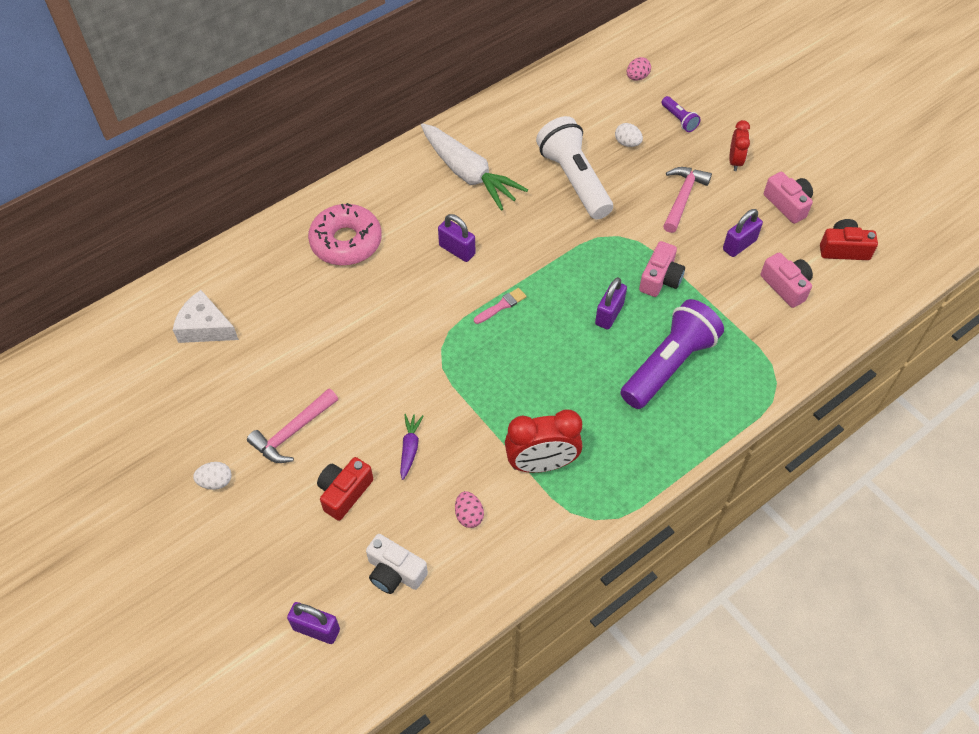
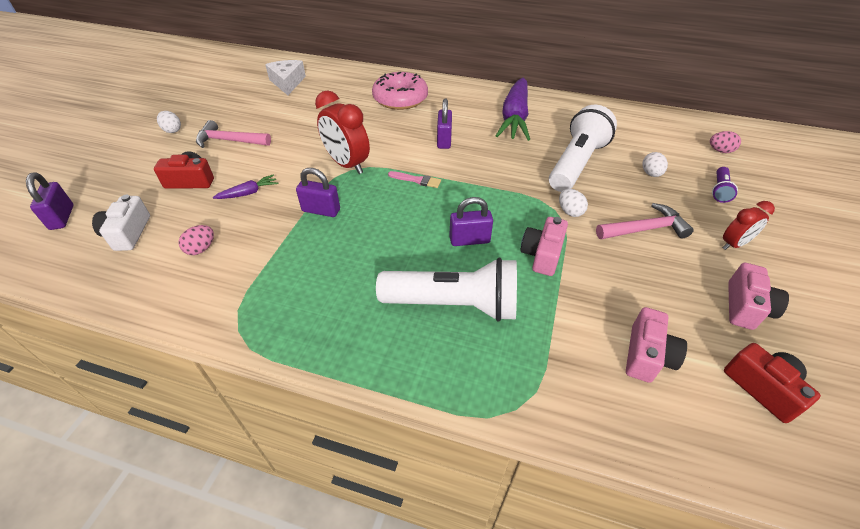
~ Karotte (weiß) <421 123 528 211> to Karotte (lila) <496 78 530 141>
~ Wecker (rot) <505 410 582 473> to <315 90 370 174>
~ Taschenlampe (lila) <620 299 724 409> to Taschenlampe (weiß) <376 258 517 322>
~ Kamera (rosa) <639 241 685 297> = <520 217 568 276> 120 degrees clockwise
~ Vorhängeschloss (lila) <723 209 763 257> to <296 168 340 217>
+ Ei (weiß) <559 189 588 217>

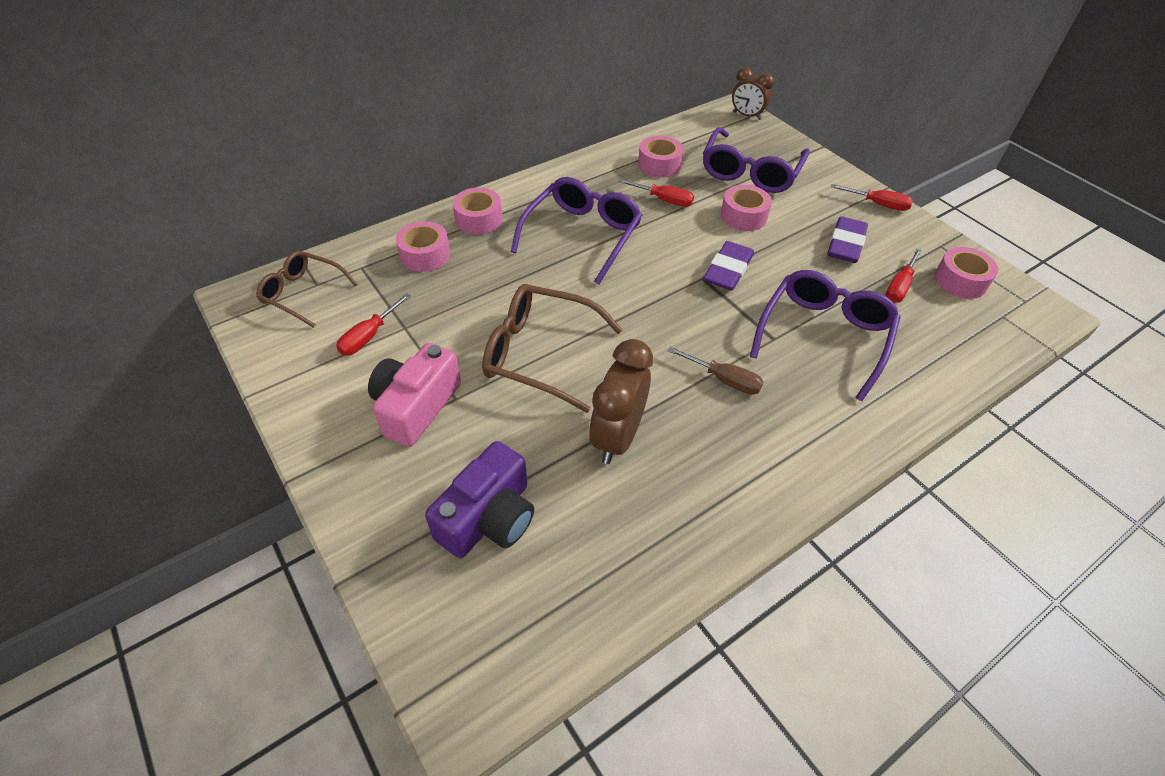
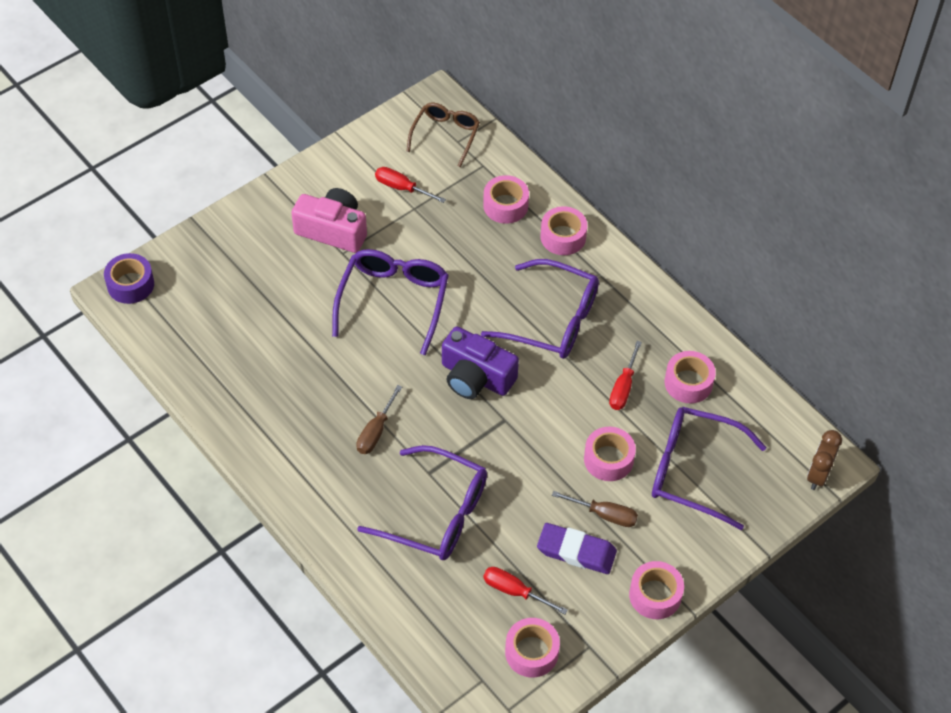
~ Kamera (lila) <425 441 534 558> to <442 326 519 399>
~ Brille (braun) <482 284 623 413> to Brille (lila) <332 249 449 355>
- Wecker (braun) <589 339 653 464>
- Radiergummi (lila) <703 241 754 291>
~ Schraubenzieher (rot) <831 184 913 211> to Klebeband (rosa) <629 561 684 619>
+ Klebeband (lila) <104 253 154 304>
+ Schraubenzieher (braun) <552 491 638 527>

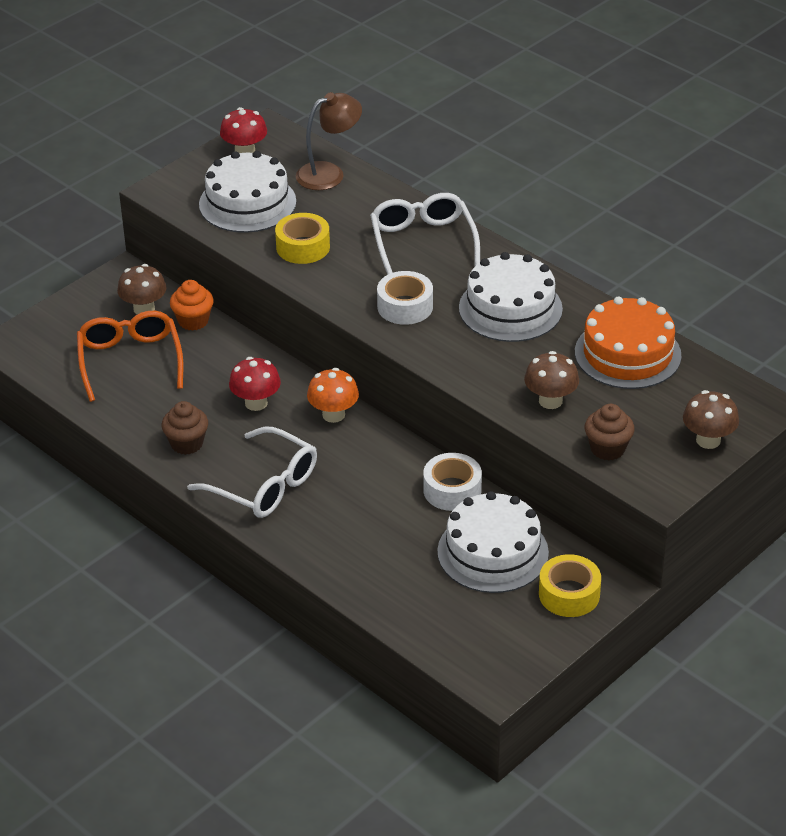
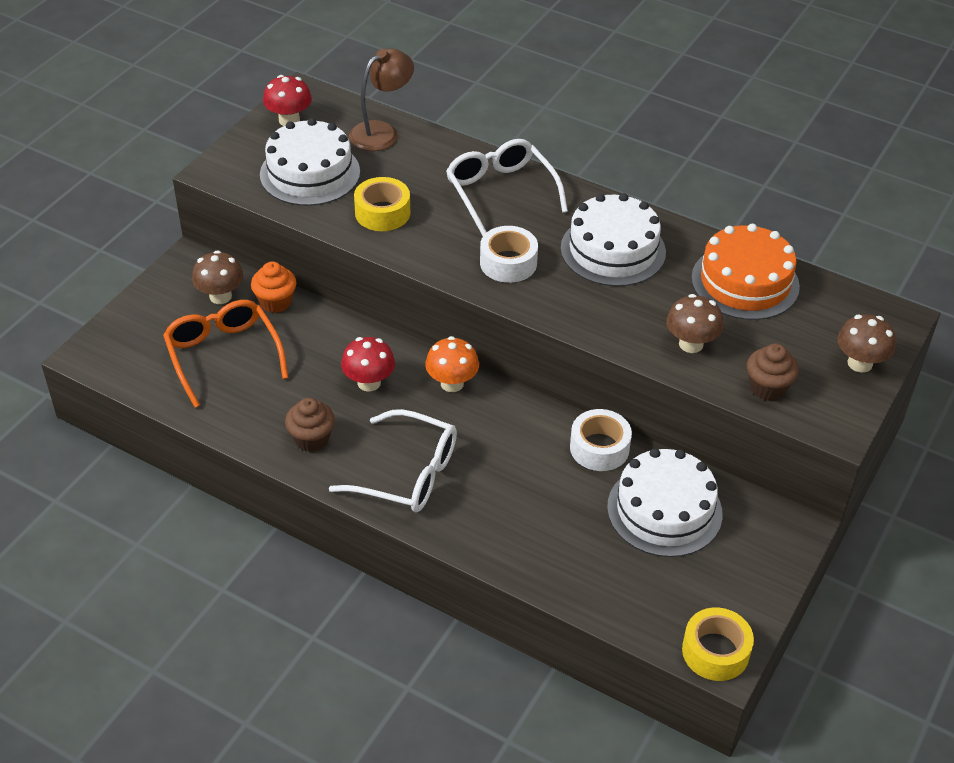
~ Klebeband (gelb) <539 554 601 617> to <682 608 754 681>

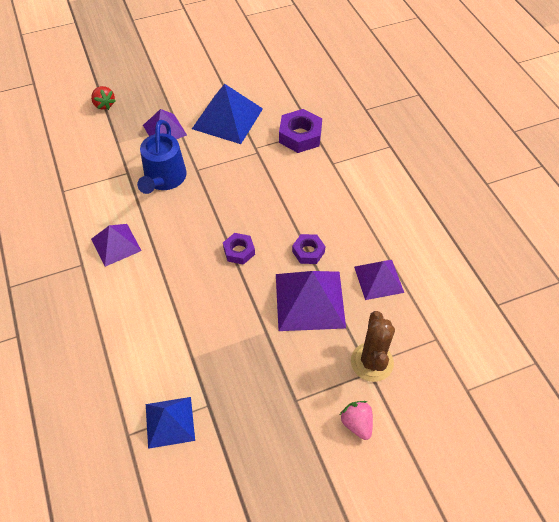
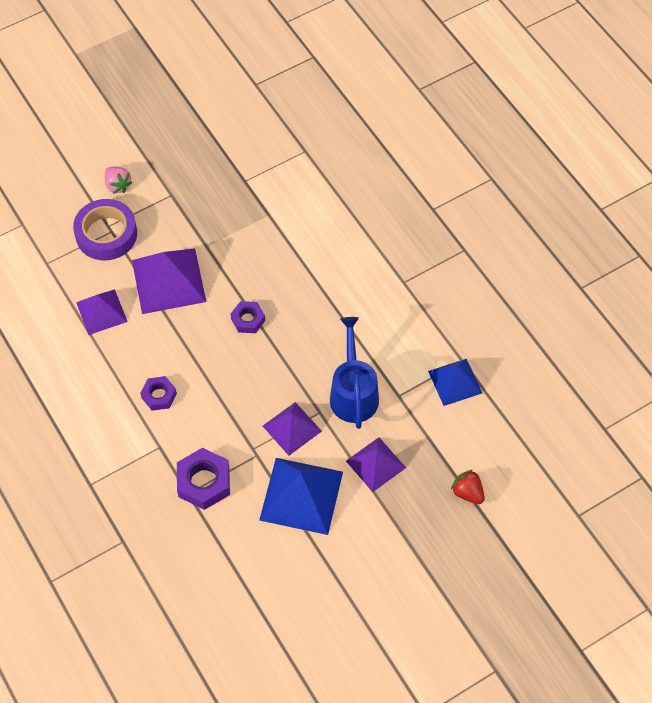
~ Pyramide (lila) <91 224 142 267> to <263 402 322 456>
~ Pyramide (blau) <146 397 195 449> to <428 359 482 406>
~ Sechskantmutter (lila) <292 234 326 264> to <140 376 177 411>
~ Kaktus (braun) <351 311 395 382> to Klebeband (lila) <73 199 137 260>

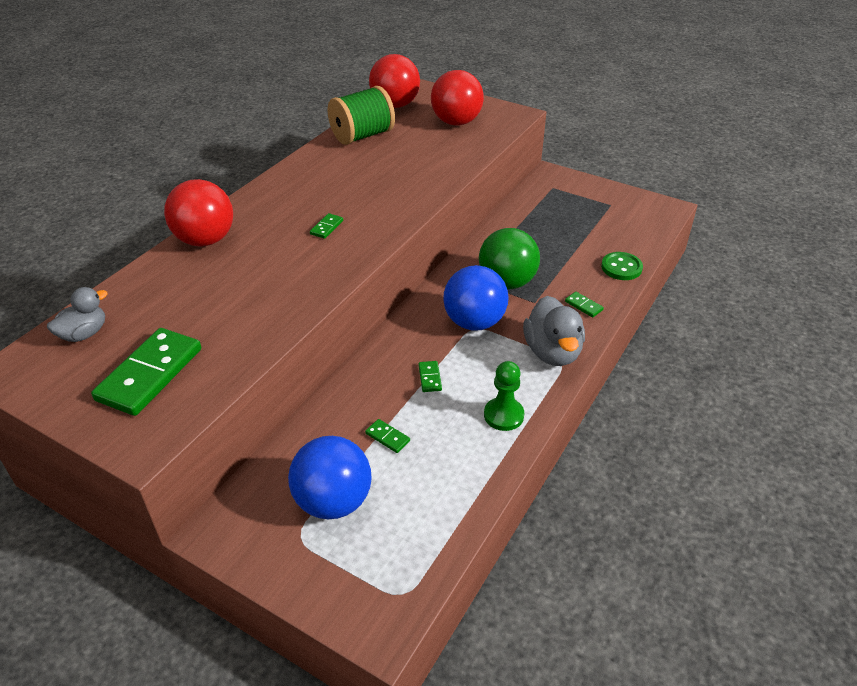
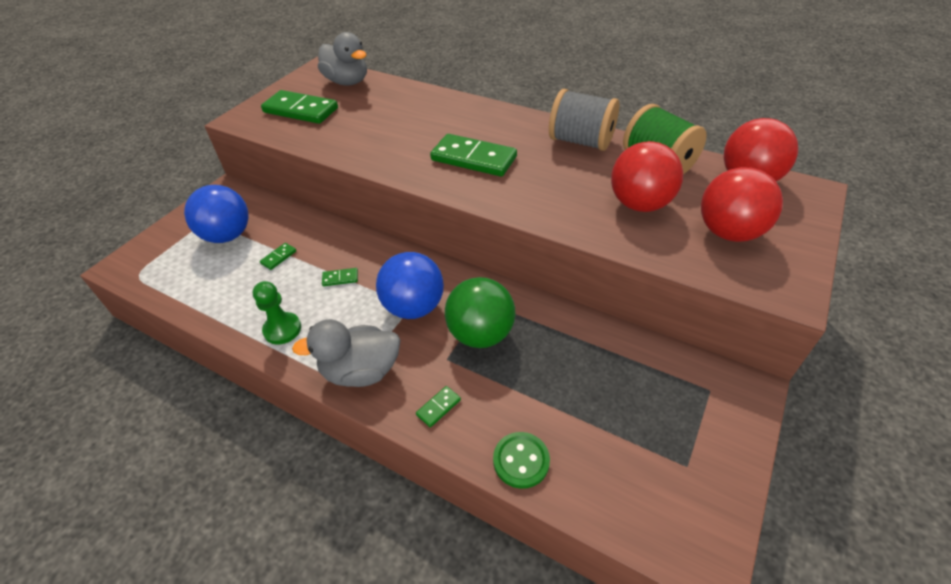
~ Ente (grau) <47 287 108 342> = <318 32 367 86> x1.59
~ Ball (rot) <164 179 233 246> to <611 141 683 212>
~ Dominostein (grün) <310 213 343 239> = <430 134 517 177> x2.34
+ Garnrolle (grau) <549 89 619 151>

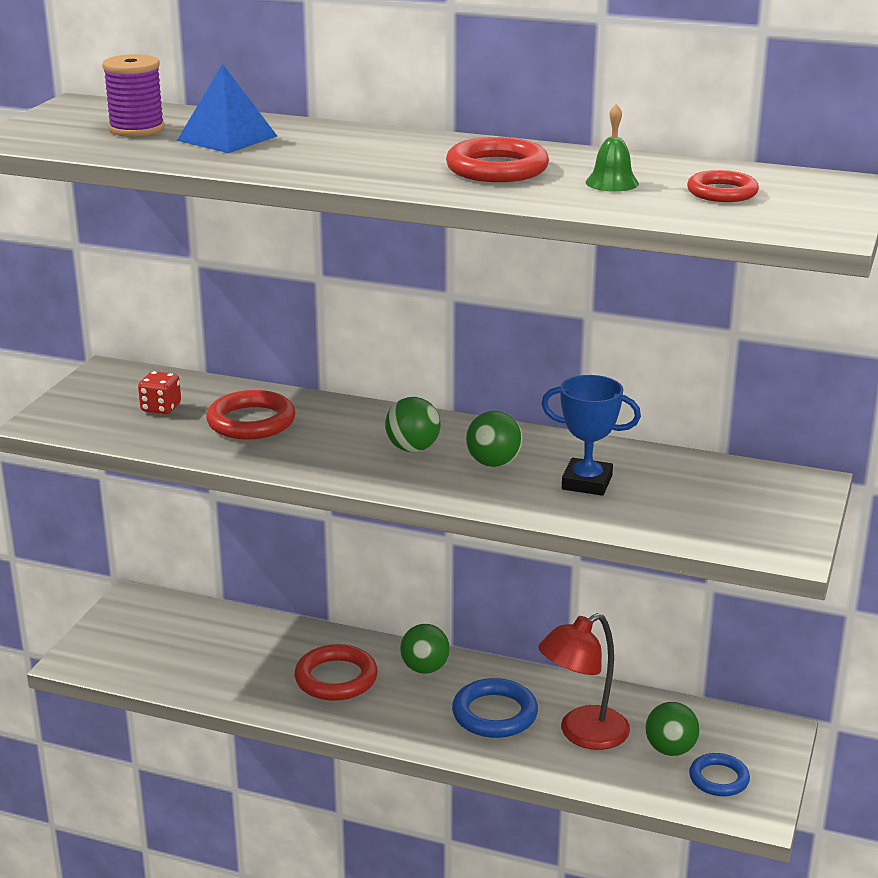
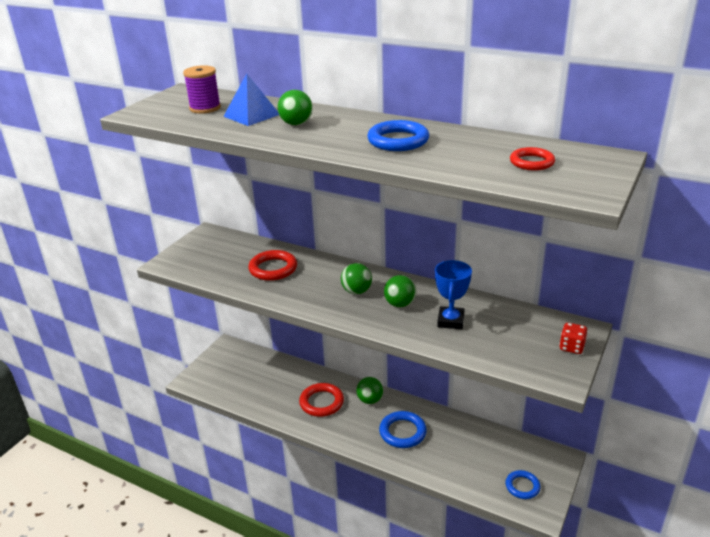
~ Spielwürfel (rot) <138 371 181 414> to <559 323 588 354>
~ Ring (rot) <446 137 549 182> to Ring (blau) <367 120 429 151>
- Lampe (rot) <538 613 630 750>
~ Pokal (blau) <541 375 641 496> = <435 260 472 329> 75 degrees clockwise
- Glocke (grün) <586 104 639 192>
~ Ball (grün) <645 702 700 756> to <278 90 313 125>

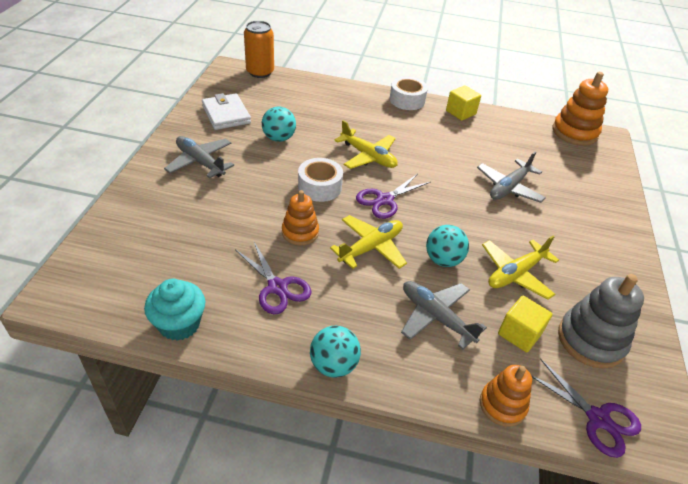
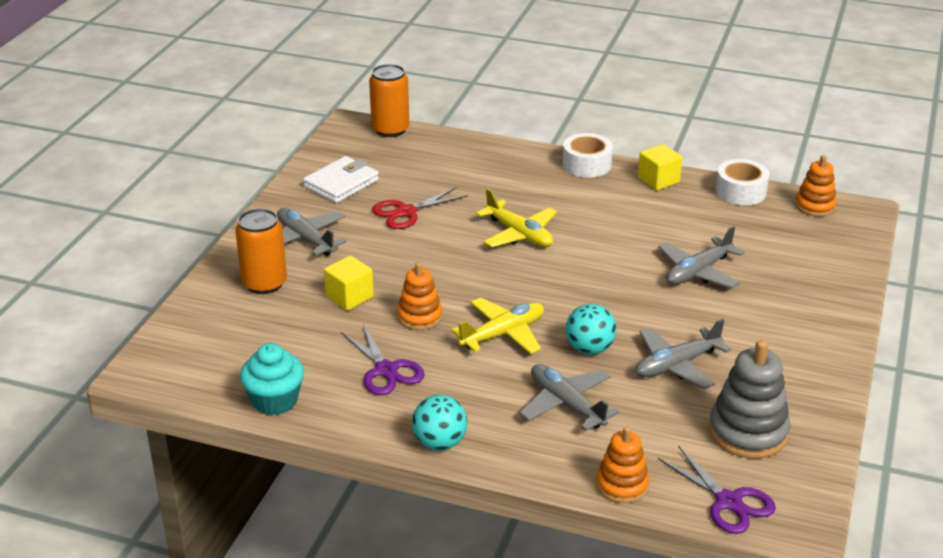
~ Geldbörse (weiß) <202 93 251 130> = <303 156 379 203> 60 degrees clockwise
~ Ball (türkis) <262 106 296 142> to Schere (rot) <372 187 468 229>
~ Klebeband (weiß) <298 158 343 202> to <715 159 769 205>
- Schere (lila) <356 174 431 219>
~ Flugzeug (gelb) <482 236 559 300> to Flugzeug (grau) <636 319 732 389>
~ Kubus (gelb) <498 296 552 353> to <324 256 374 310>
~ Stapelspielzeug (orange) <553 72 608 146> = <795 155 837 216> x0.63
+ Dose (orange) <235 209 287 294>

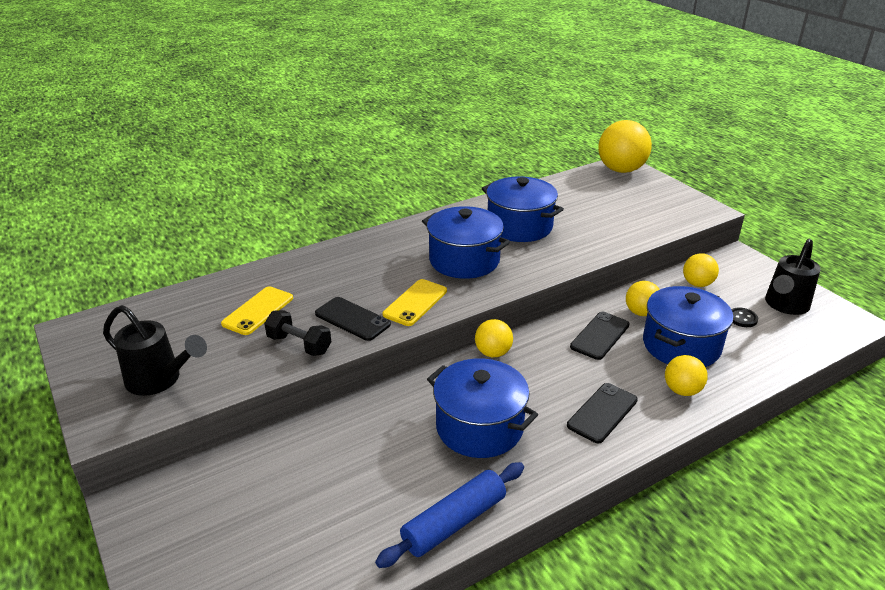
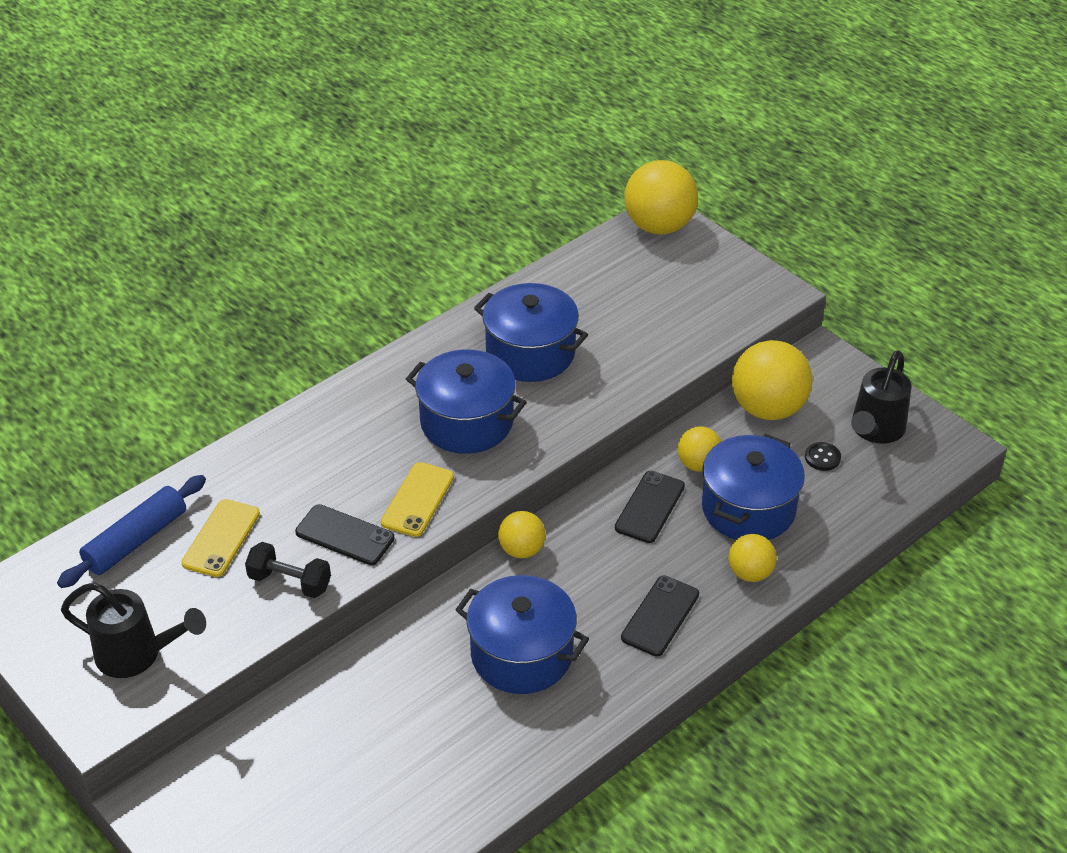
~ Nudelholz (blau) <375 462 524 568> to <57 475 206 588>
~ Ball (gelb) <683 253 719 287> = <732 340 813 420> x1.82

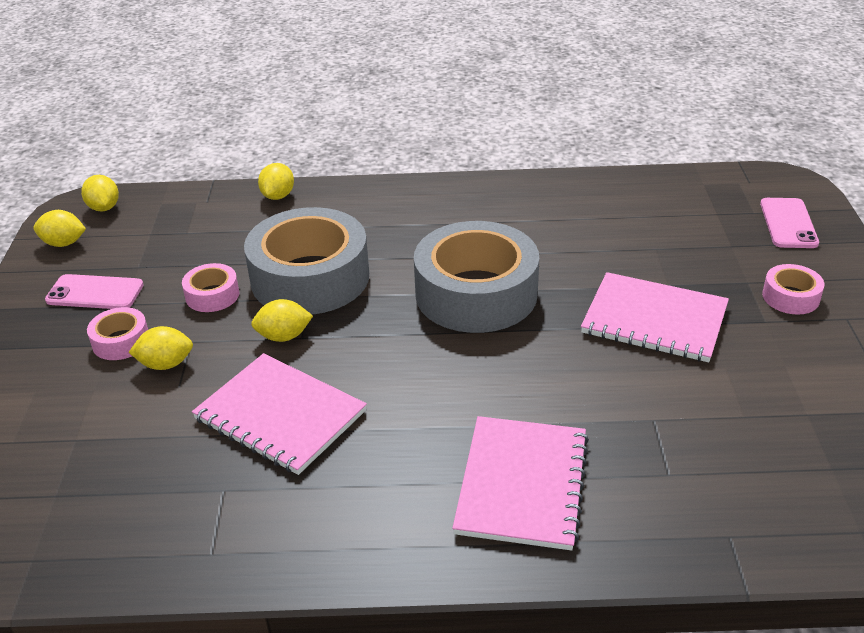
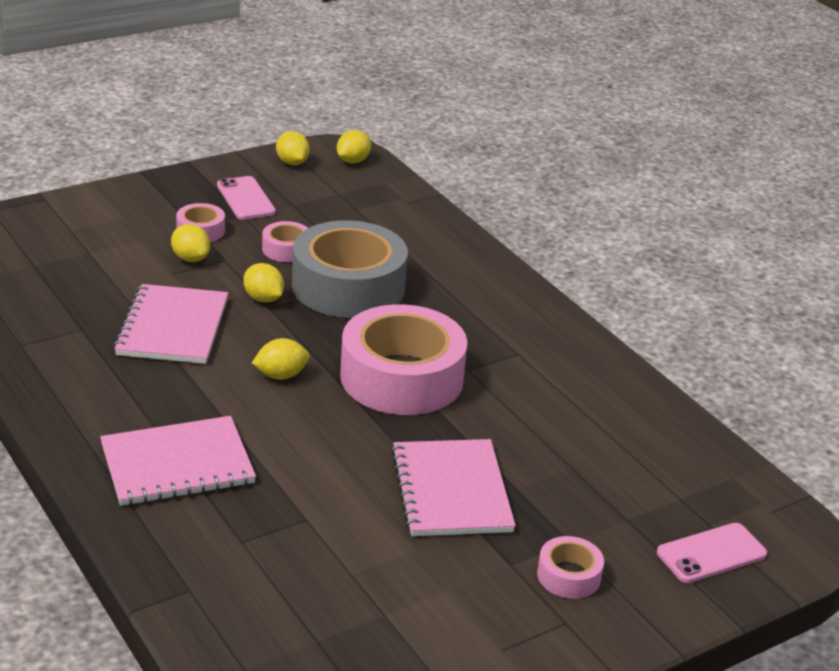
~ Zitrone (gelb) <258 163 294 200> to <252 338 310 380>
~ Klebeband (grau) <414 221 539 333> to Klebeband (rosa) <340 304 467 415>

